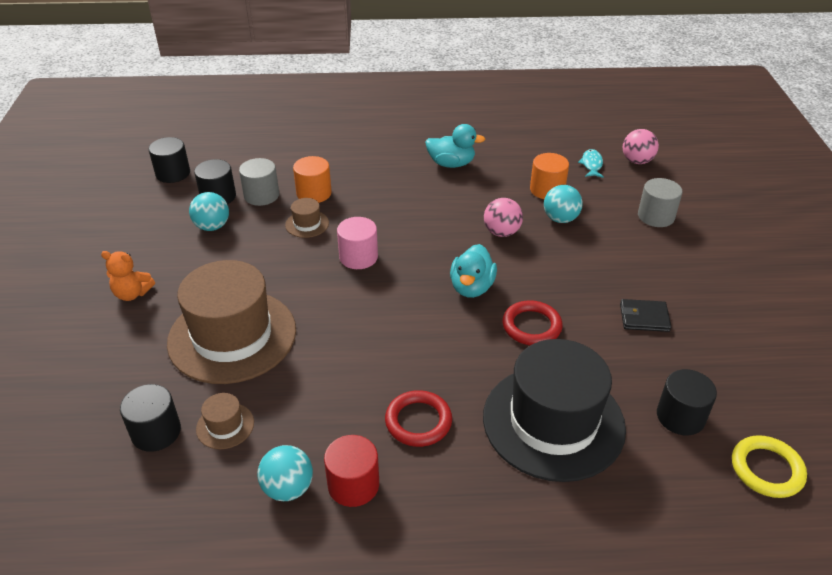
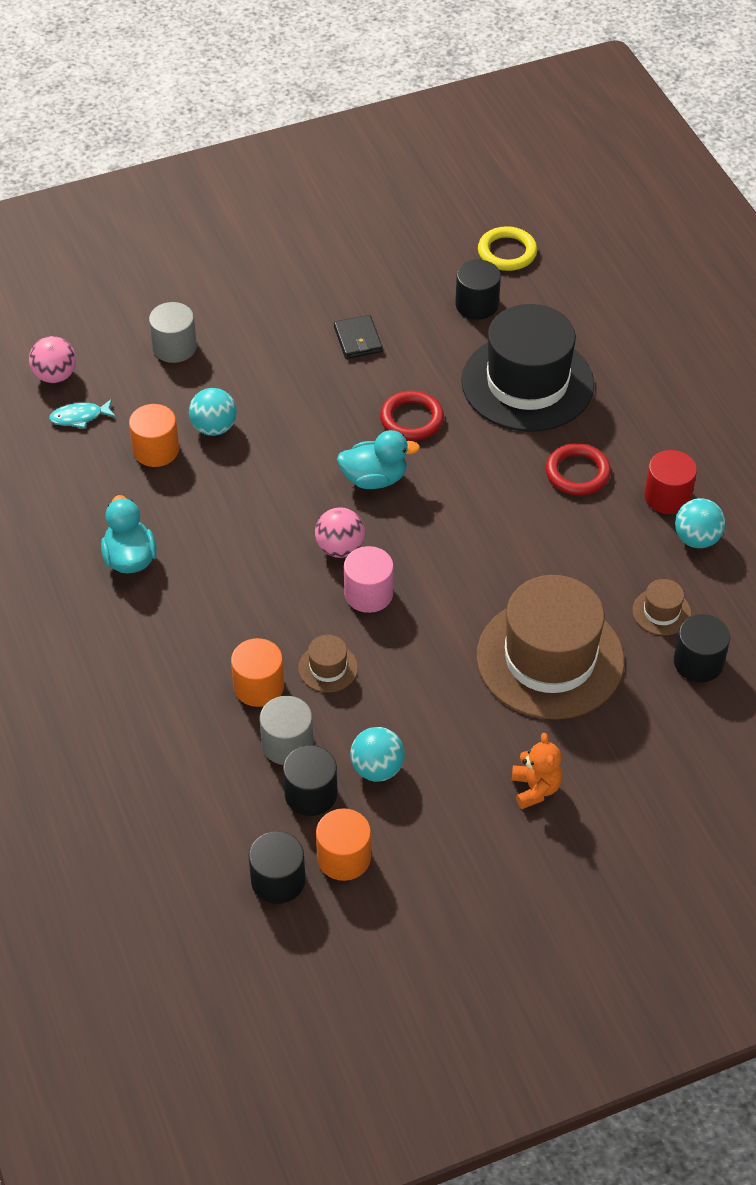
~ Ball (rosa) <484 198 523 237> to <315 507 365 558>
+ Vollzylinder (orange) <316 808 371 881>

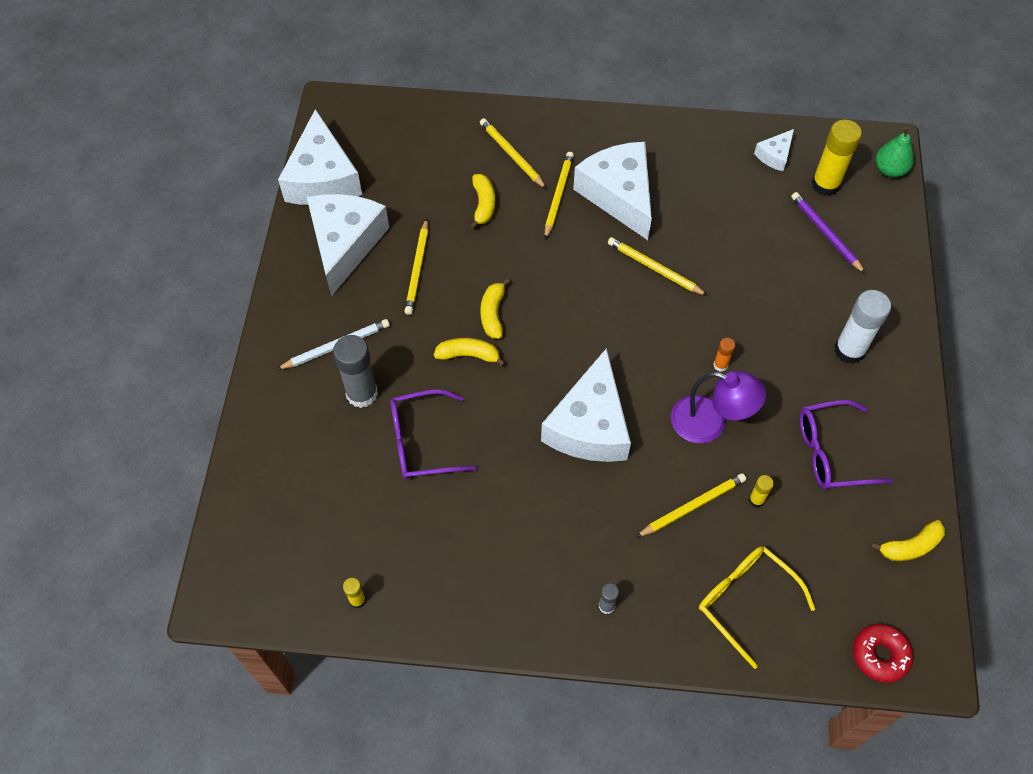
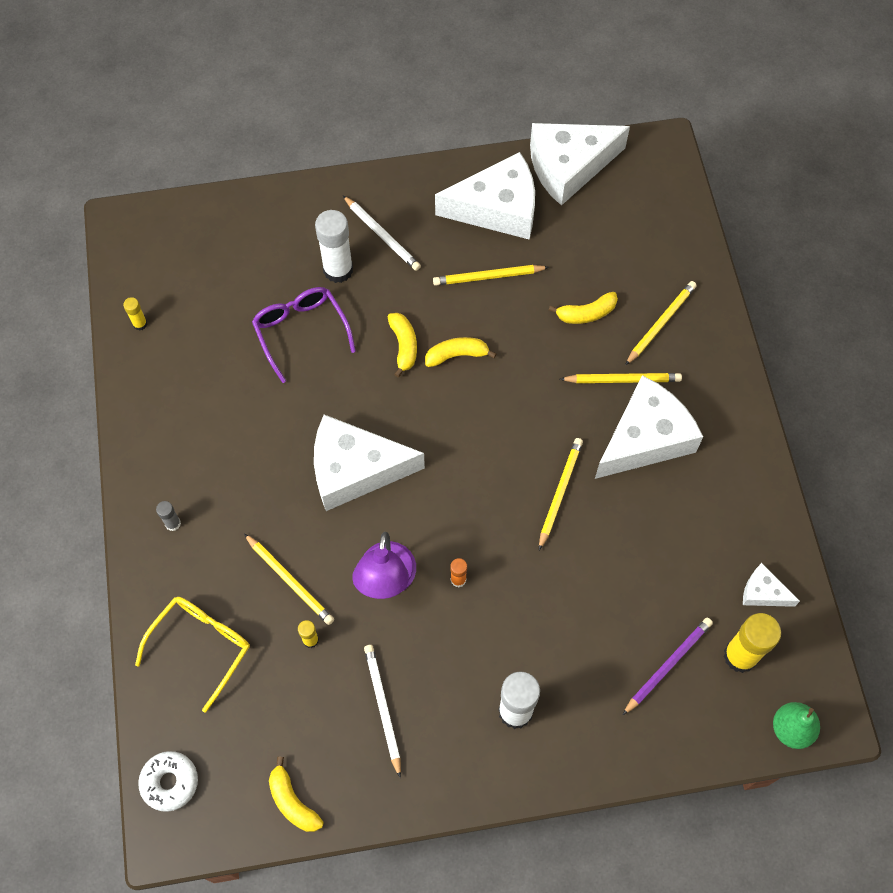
~ Klebestift (grau) <333 335 378 408> to Klebestift (weiß) <315 210 353 283>
~ Brille (lila) <800 400 893 489> to Bleistift (weiß) <364 645 401 778>
~ Donut (rot) <853 624 913 683> to Donut (weiß) <138 751 198 812>

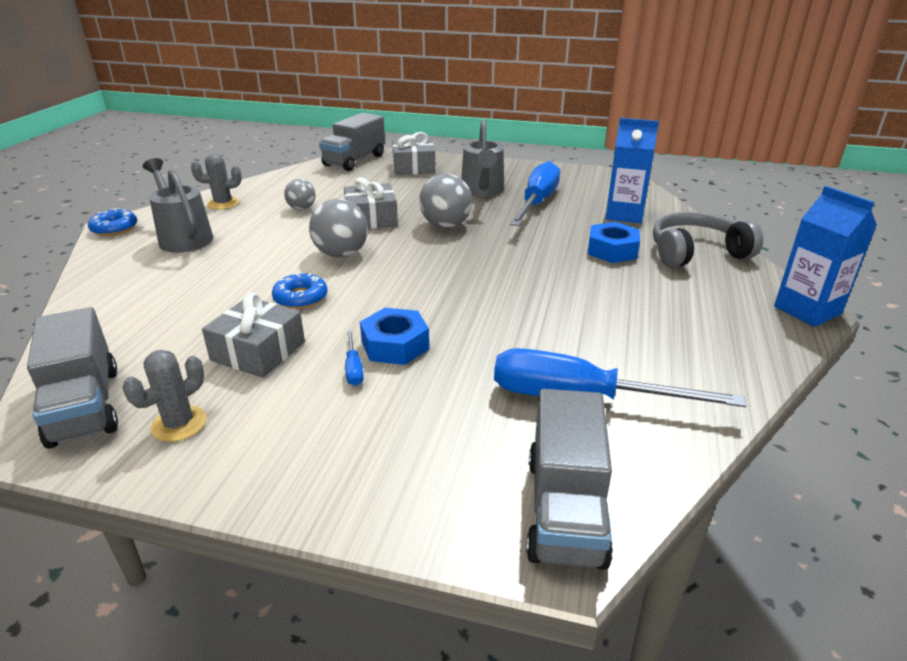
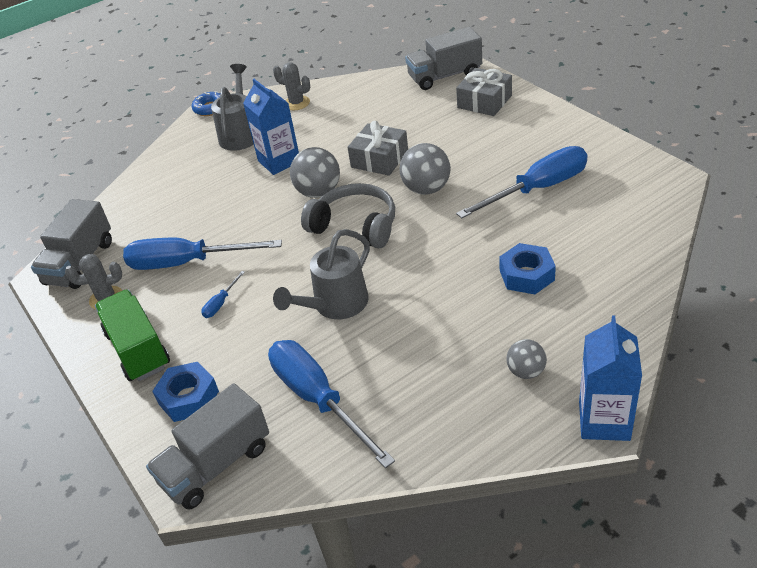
~ Geschenk (grau) <202 293 305 378> to Schraubenzieher (blau) <123 238 282 270>
- Donut (blau) <272 272 328 309>
~ Ball (grau) <284 179 316 210> to <506 339 547 379>
~ Sechskantmutter (blau) <360 308 429 365> to <152 362 219 422>
~ Gießkanne (grau) <461 119 504 197> to <273 229 370 319>
~ Getränkekarton (blau) <605 118 659 223> to <243 79 299 175>
~ Kopfhörer (grau) <653 212 763 267> to <301 183 395 248>
+ Lastwagen (grün) <95 290 170 381>

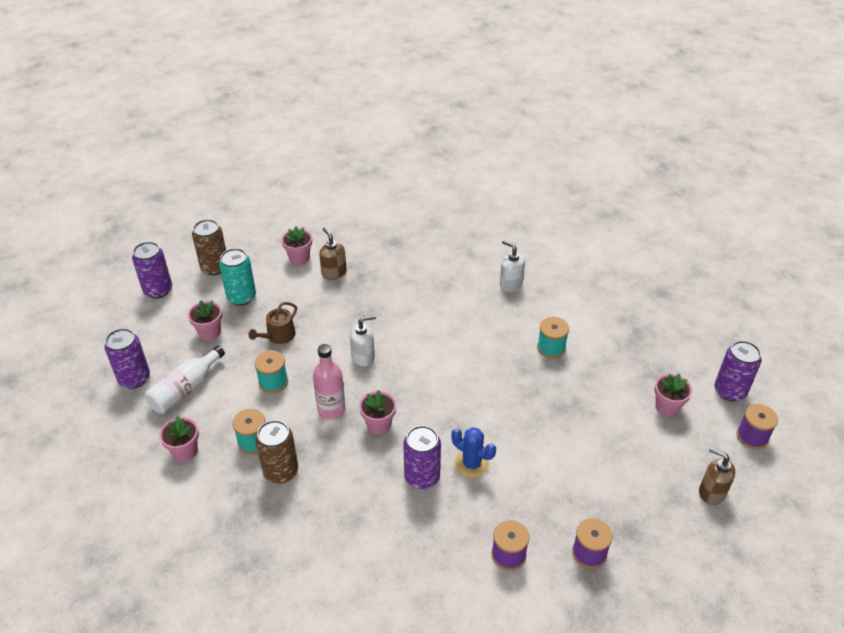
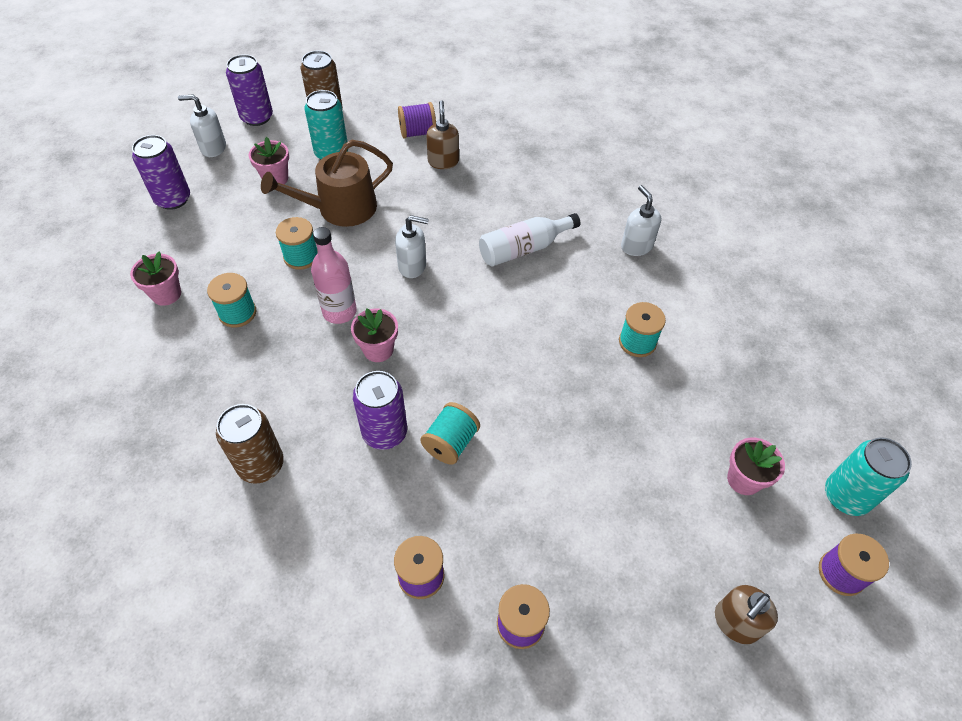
~ Flasche (weiß) <145 346 225 414> to <479 213 581 267>
~ Gießkanne (braun) <249 302 297 344> = <261 140 393 227> x1.70
~ Dose (braun) <255 420 298 484> to <216 404 284 484>
~ Blumentopf (rosa) <281 226 312 265> to Garnrolle (lila) <398 102 436 139>
~ Kaktus (blau) <451 427 496 478> to Garnrolle (türkis) <420 402 480 464>
~ Seifenspender (braun) <699 447 735 505> = <715 585 778 644> 105 degrees counterclockwise
~ Dose (lila) <714 341 762 401> to Dose (türkis) <825 437 912 516>
+ Seifenspender (weiß) <178 95 226 157>

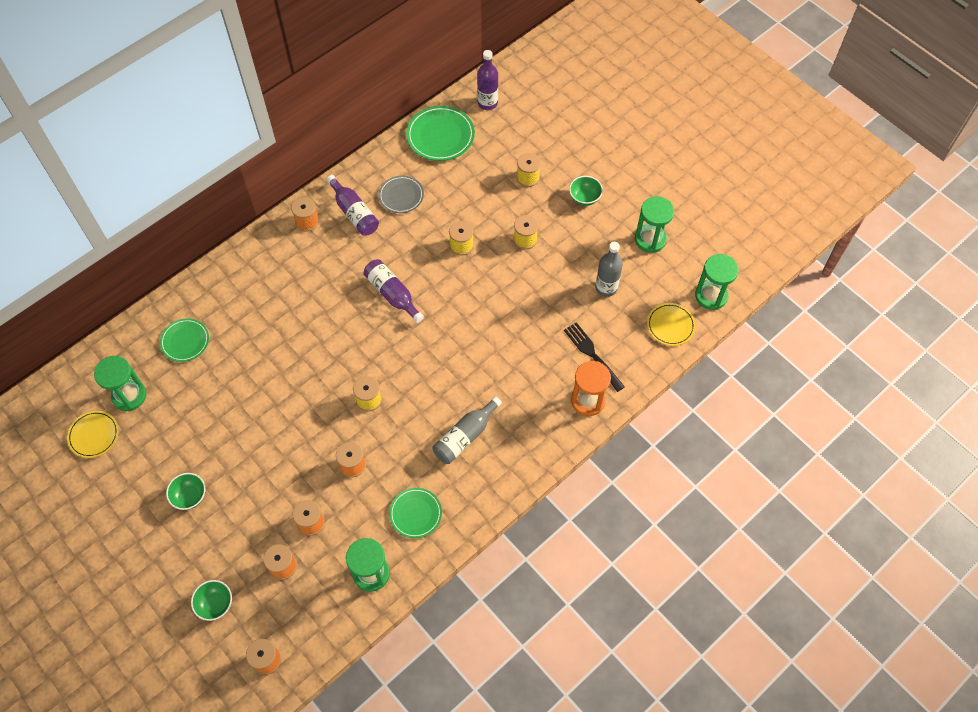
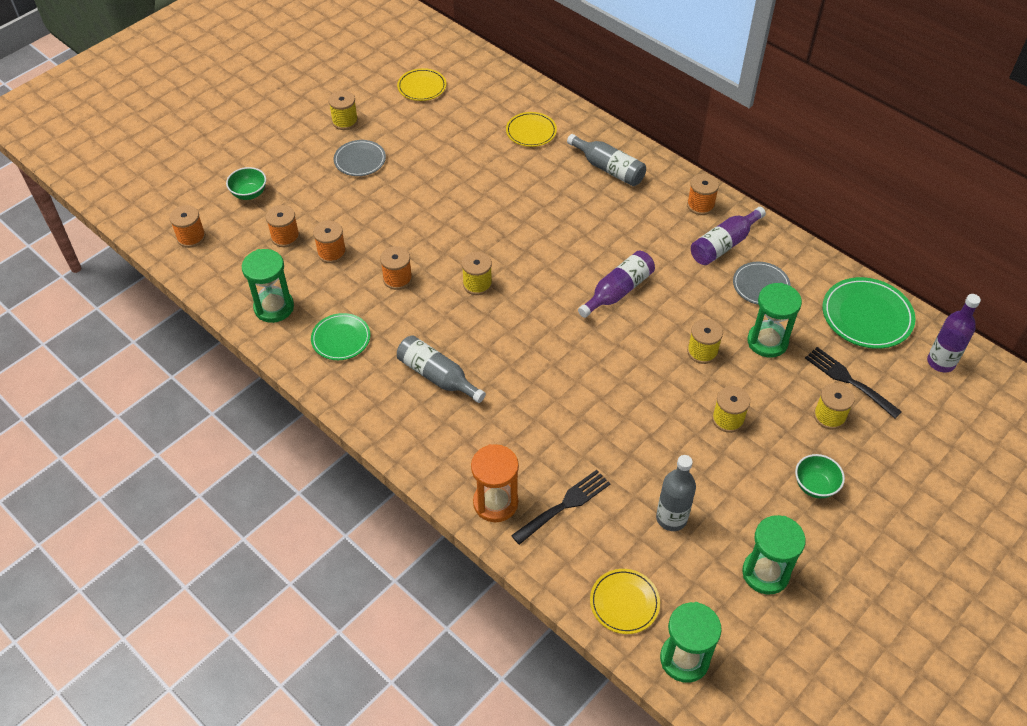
~ Sanduhr (grün) <94 356 146 411> to <747 283 802 358>
~ Teller (grün) <160 318 209 362> to Teller (gelb) <506 112 557 147>
~ Schüssel (grün) <166 473 205 510> to Teller (grau) <334 140 386 176>
+ Garnrolle (gelb) <328 90 358 130>
+ Flasche (grau) <567 134 646 186>
+ Gabel (schwarz) <805 347 902 419>

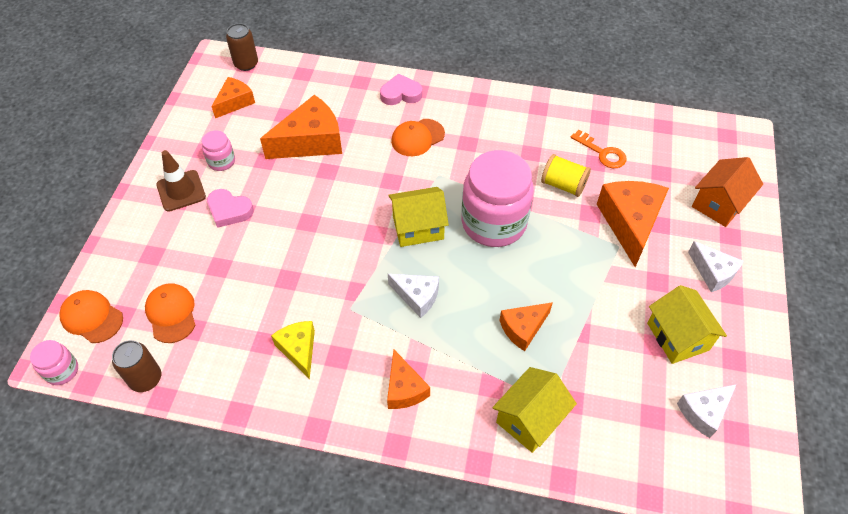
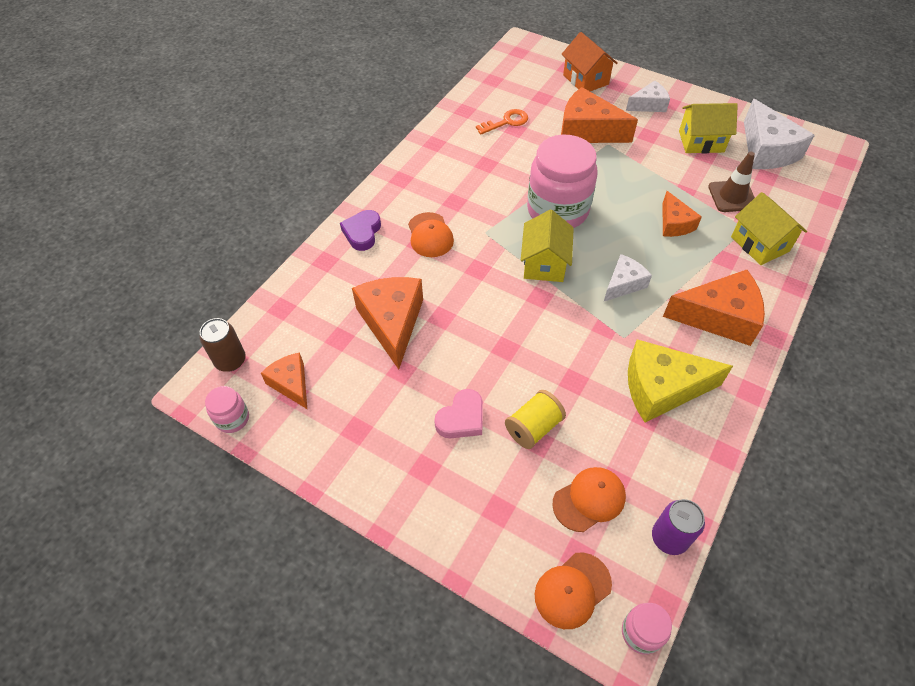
~ Dose (braun) <112 340 161 392> to Dose (lila) <652 499 705 555>
~ Kappe (orange) <145 283 196 343> = <552 467 626 532> 150 degrees clockwise
~ Leitkegel (braun) <156 150 206 212> to <708 152 755 212>
~ Einmachglas (rosa) <202 131 235 171> to <205 386 249 433>
~ Käse (gelb) <271 321 315 379> = <628 339 733 422> x1.71
~ Herz (rosa) <380 74 422 105> to Herz (lila) <340 210 381 251>
~ Käse (orange) <387 350 430 409> = <663 270 765 346> x1.71
~ Garnrolle (gelb) <541 154 591 197> to <505 390 566 449>
~ Käse (weiß) <677 384 737 438> = <744 99 815 169> x1.71

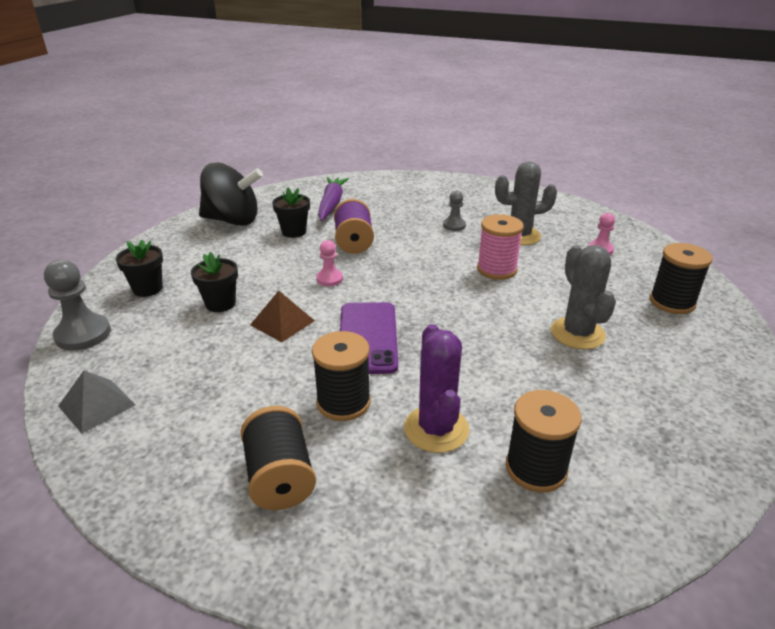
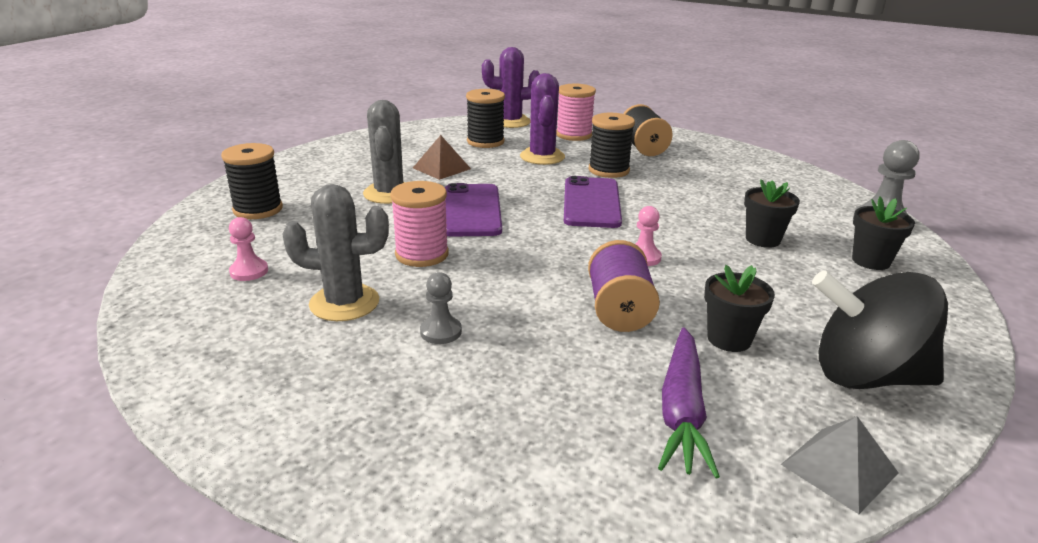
~ Pyramide (grau) <58 370 135 434> to <781 416 898 514>
~ Pyramide (braun) <250 291 315 342> to <413 135 471 180>
+ Handy (lila) <445 183 502 237>
+ Kaktus (lila) <482 47 540 128>
+ Garnrolle (rosa) <556 84 596 141>

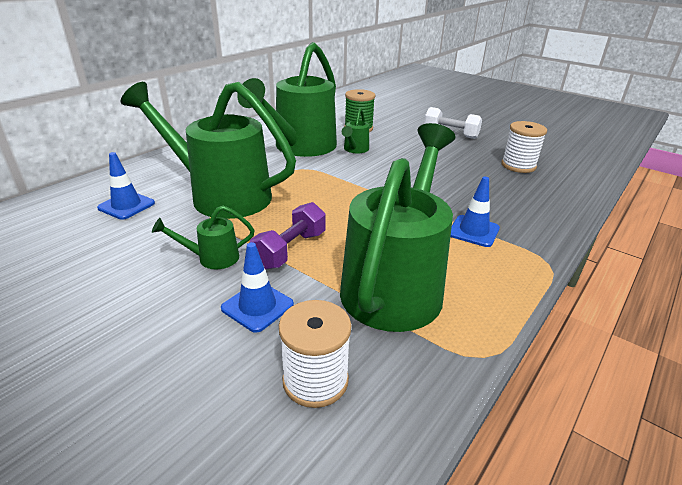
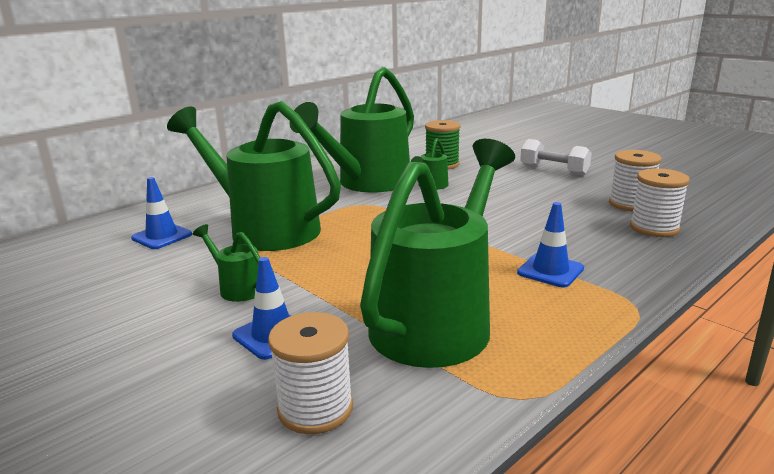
~ Gießkanne (grün) <152 206 255 269> = <193 224 260 302> 45 degrees clockwise
- Hantel (lila) <250 202 326 269>
+ Garnrolle (weiß) <630 168 690 237>

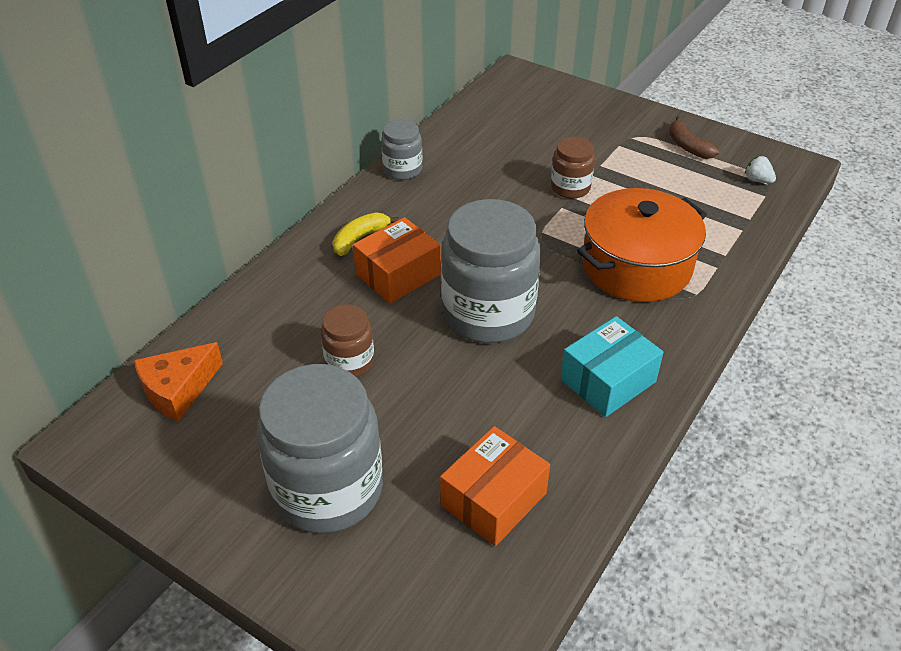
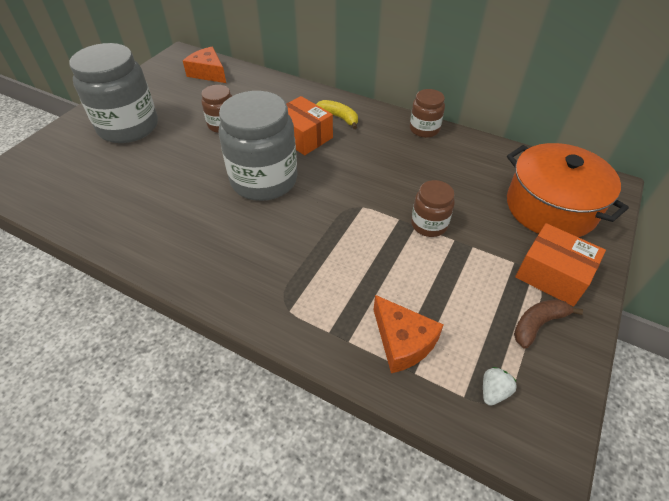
~ Einmachglas (grau) <381 119 422 180> to Einmachglas (braun) <410 89 445 138>
~ Schachtel (orange) <440 426 550 546> to <515 223 606 307>
- Schachtel (türkis) <560 316 664 417>
~ Kochtopf (orange) <577 188 707 302> to <507 143 629 237>
+ Käse (orange) <373 295 444 373>

